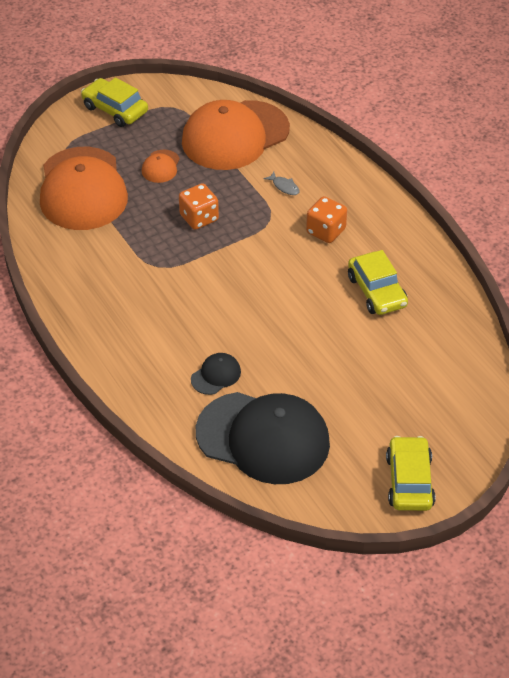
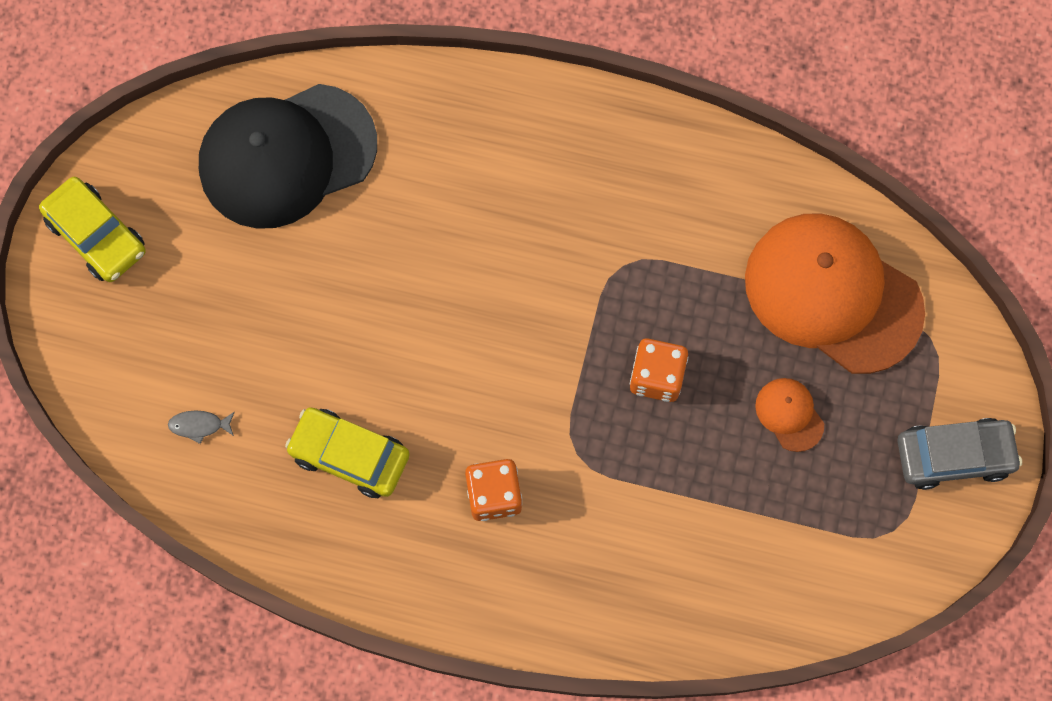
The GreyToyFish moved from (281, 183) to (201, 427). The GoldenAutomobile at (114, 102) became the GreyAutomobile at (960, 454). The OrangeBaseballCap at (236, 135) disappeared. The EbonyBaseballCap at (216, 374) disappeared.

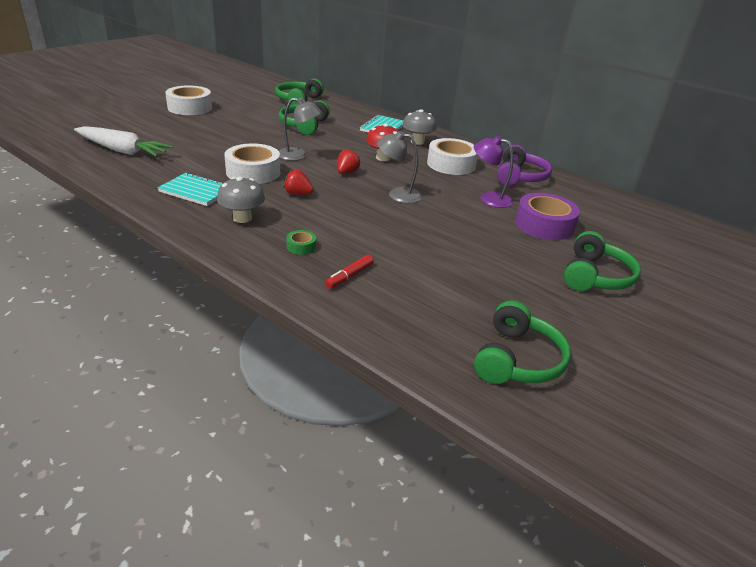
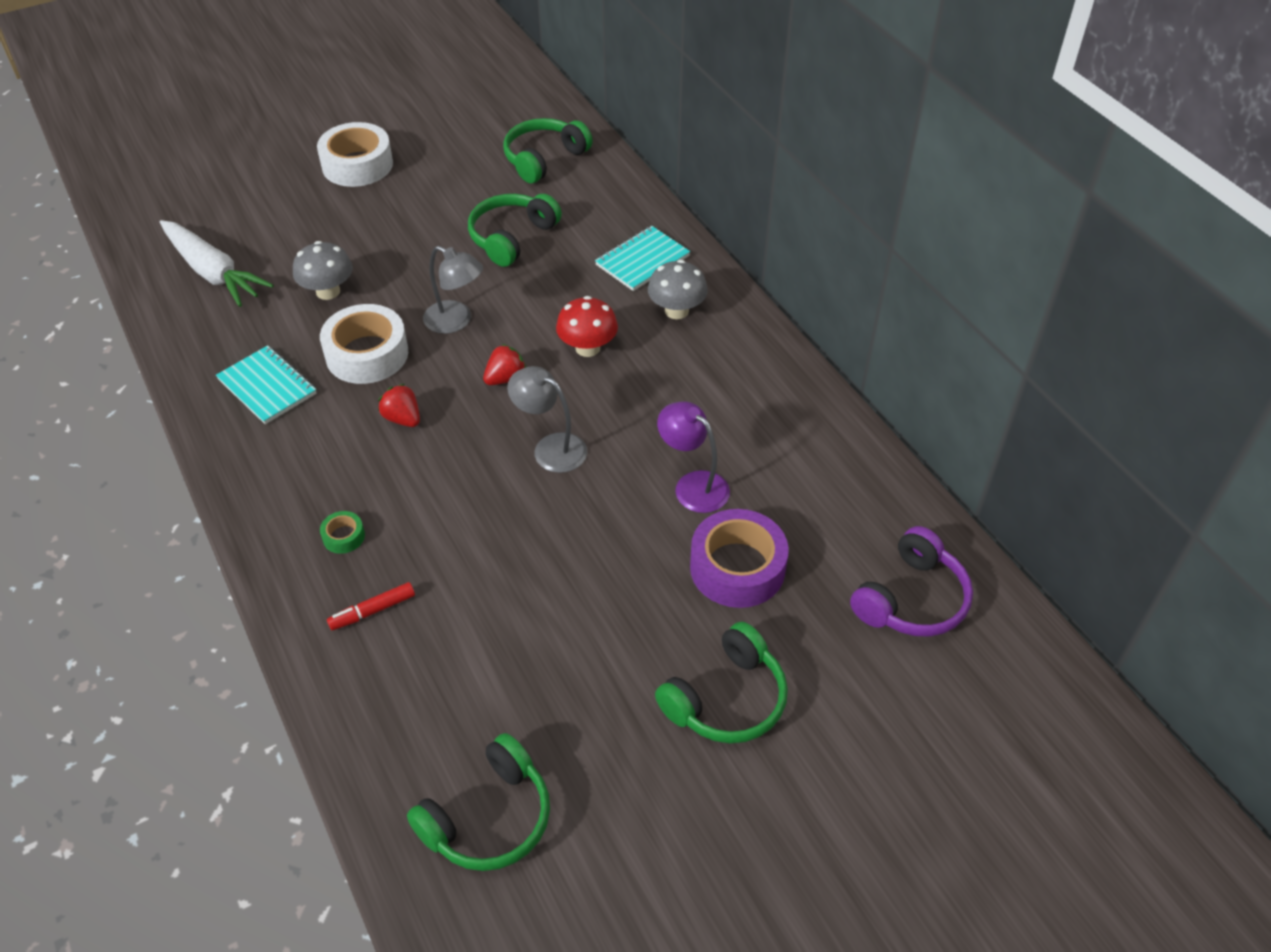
The GreyFungus moved from (241, 200) to (323, 270). The VioletHeadphones moved from (524, 165) to (911, 581). The PureWhiteRollOfTape at (452, 156) disappeared.

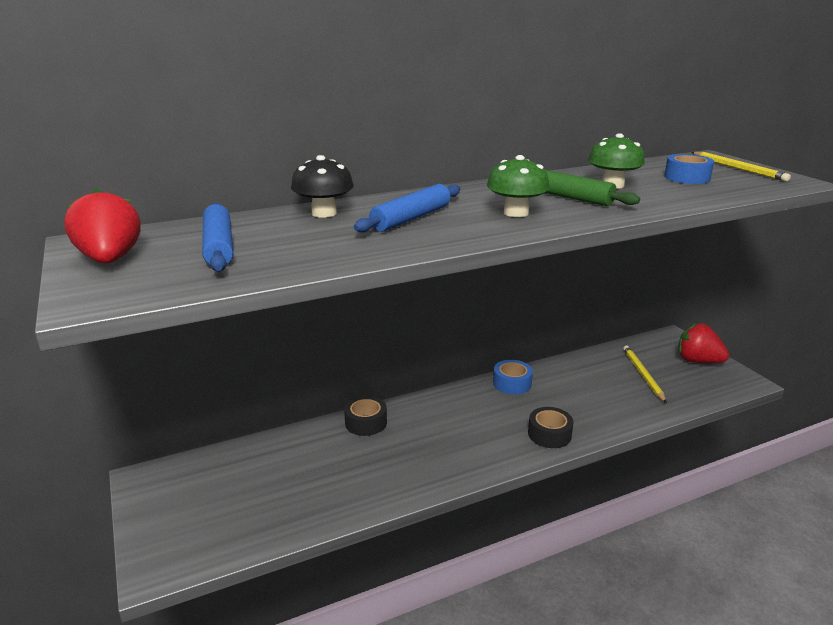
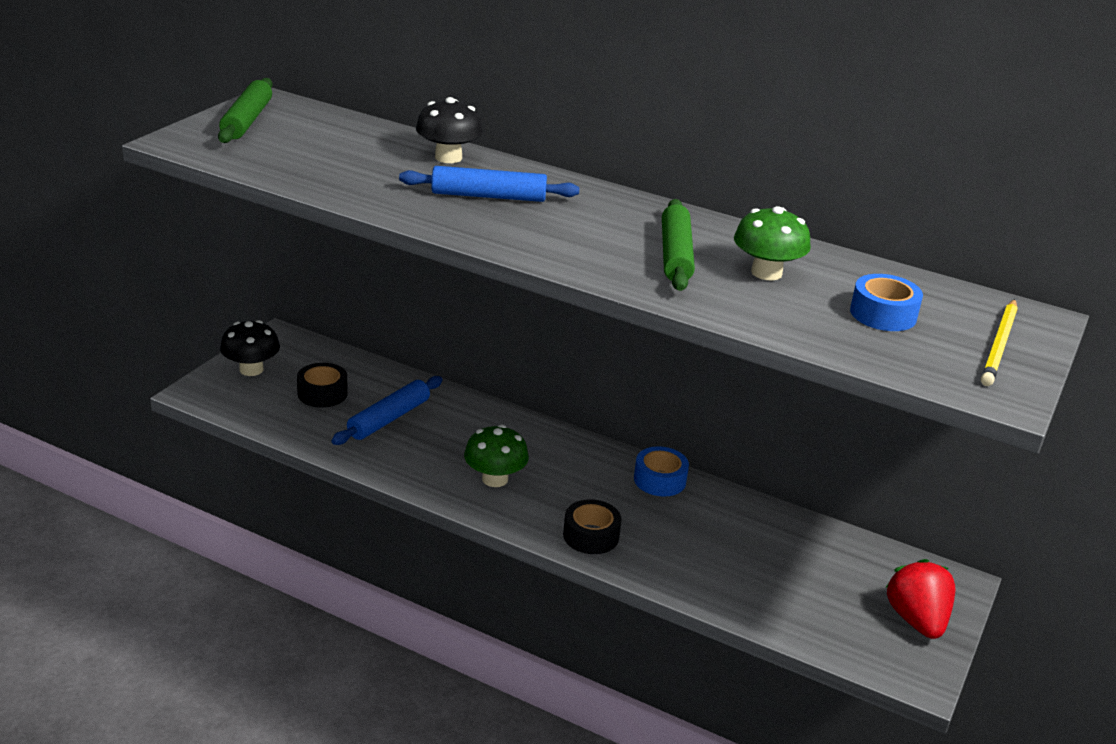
The RedToyStrawberry at (102, 225) was replaced by the GreenPastryRoller at (245, 110). The EbonyFungus at (250, 348) appeared. The EbonyRollOfTape moved from (365, 416) to (322, 385). The CobaltPastryRoller moved from (217, 237) to (387, 410). The GreenFungus moved from (518, 186) to (496, 456). The GoldenPencil at (645, 374) disappeared.

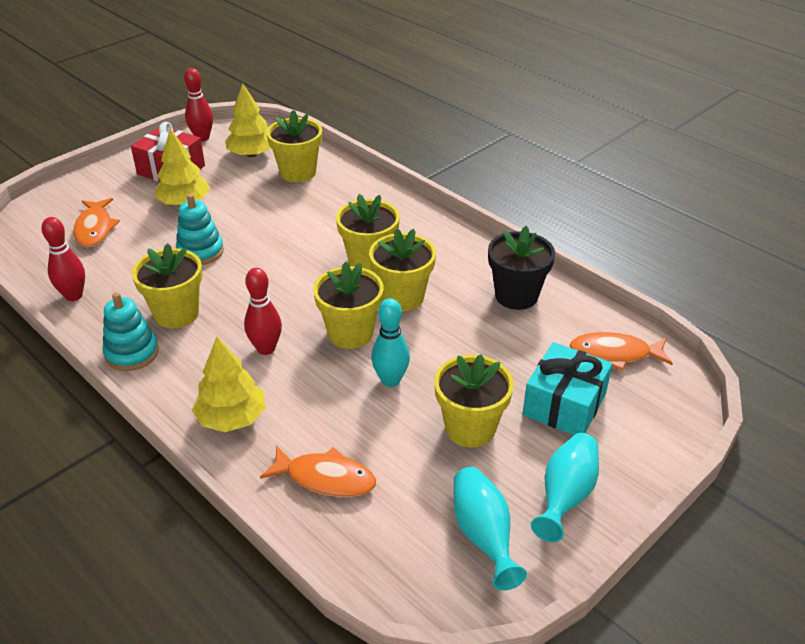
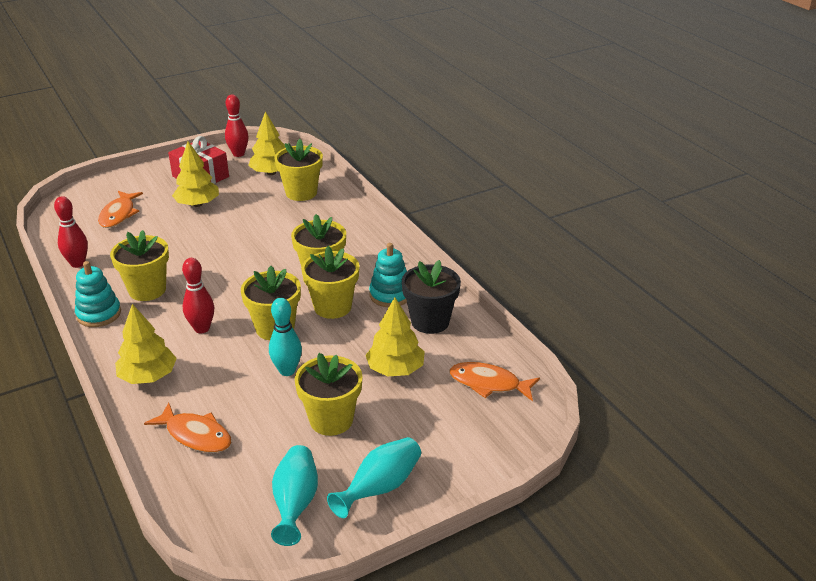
The GoldenTree at (395, 337) appeared. The TurquoiseRingStacker moved from (200, 229) to (388, 275). The TurquoisePresent at (567, 388) disappeared.

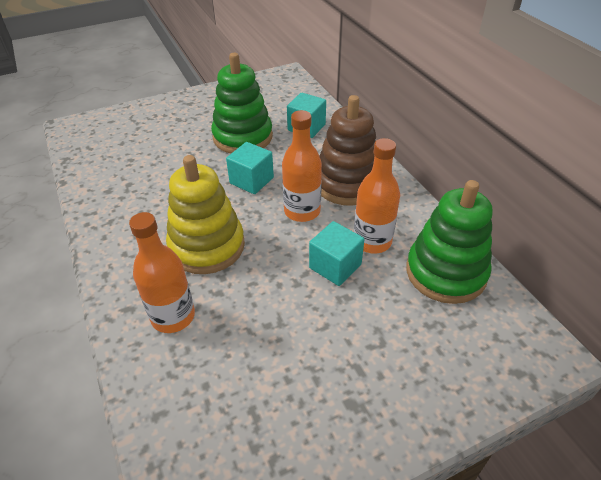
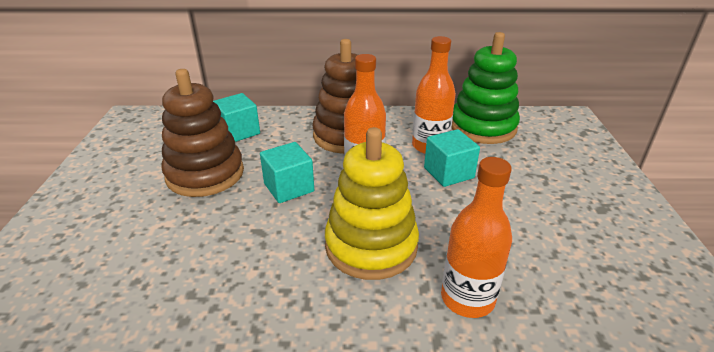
The GreenRingStacker at (242, 103) became the BrownRingStacker at (202, 133).

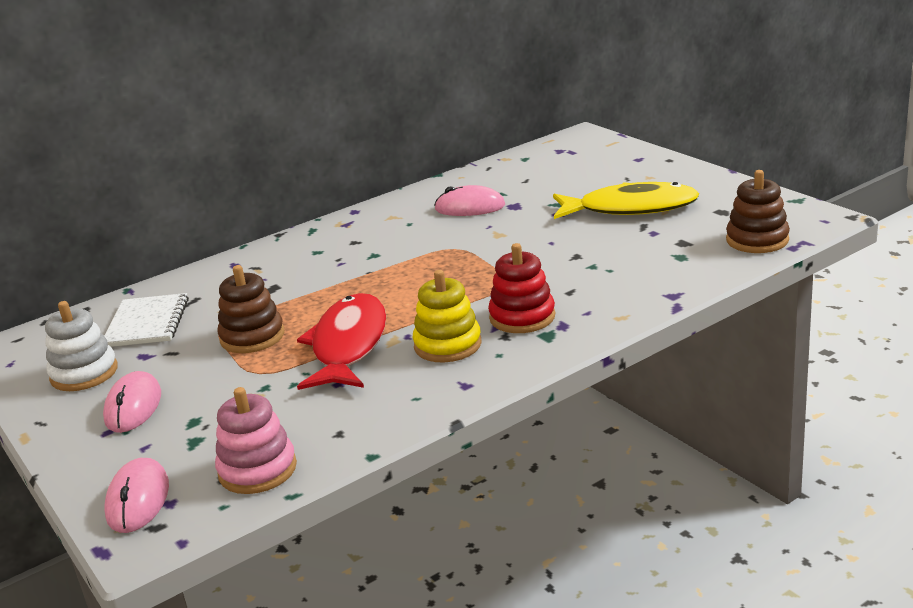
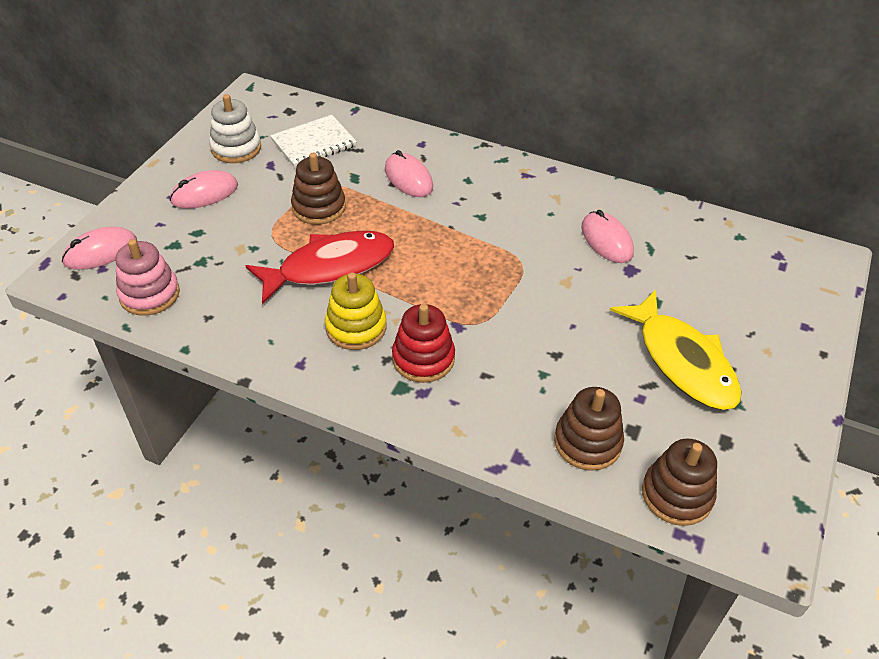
The RosePinkComputerMouse at (409, 173) appeared. The BrownRingStacker at (589, 429) appeared.

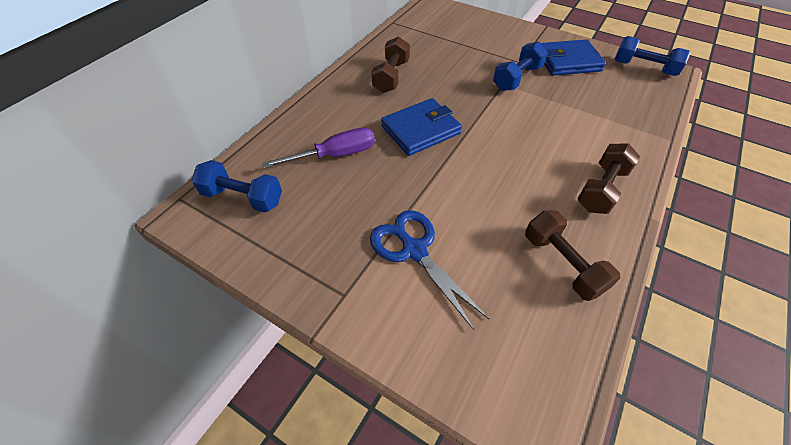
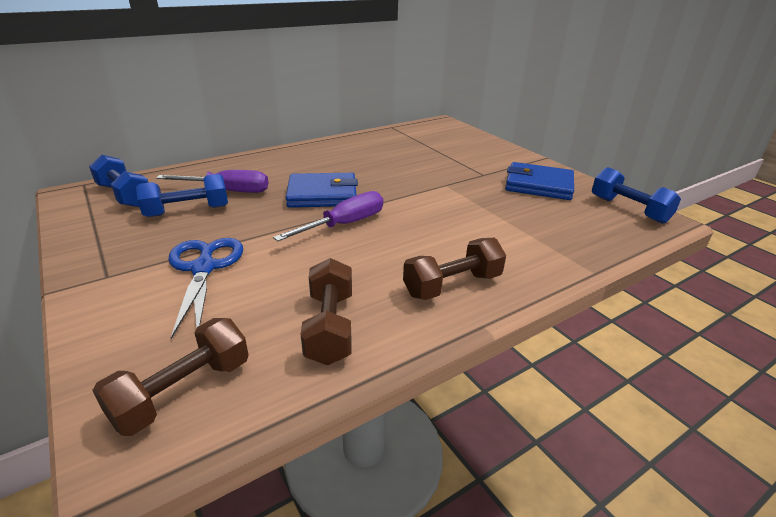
The BrownHandWeight moved from (390, 64) to (170, 377). The CobaltHandWeight moved from (520, 66) to (182, 195). The VioletFlatScrewdriver at (328, 216) appeared.

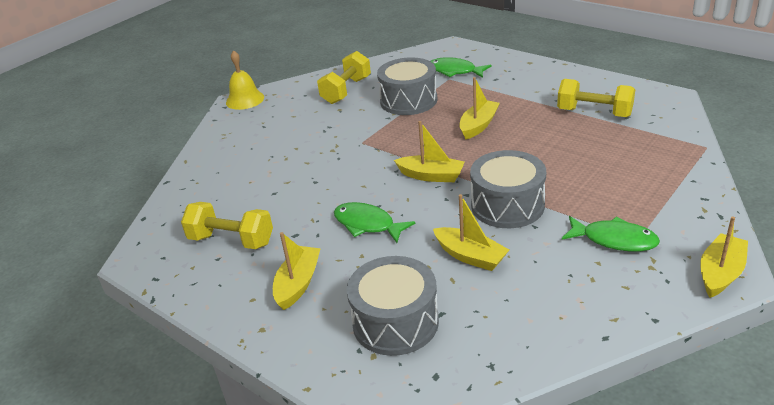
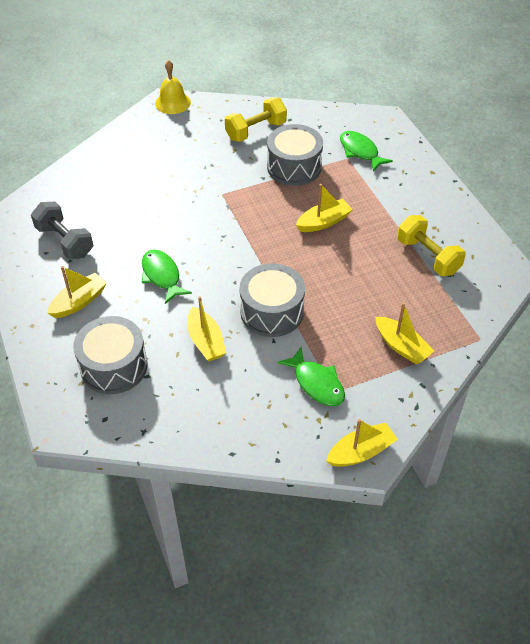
The GoldenHandWeight at (227, 225) became the GreyHandWeight at (62, 231). The GoldenToyBoat moved from (429, 151) to (405, 333).

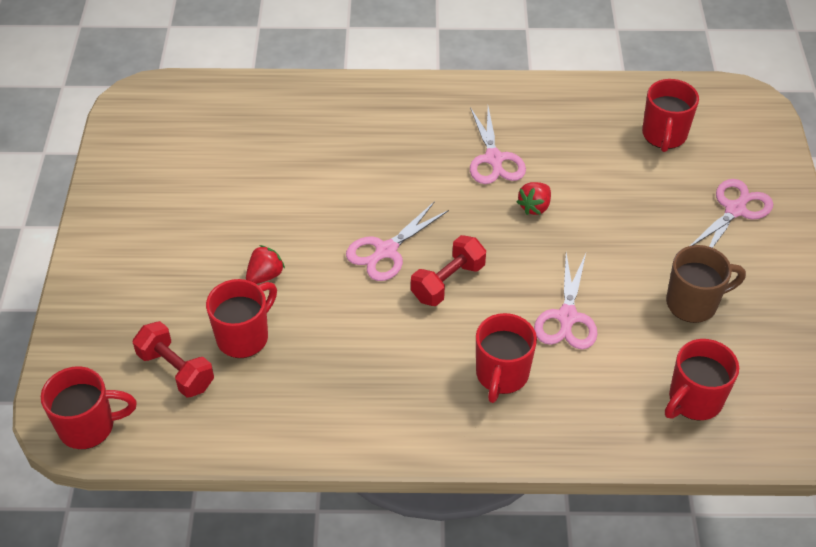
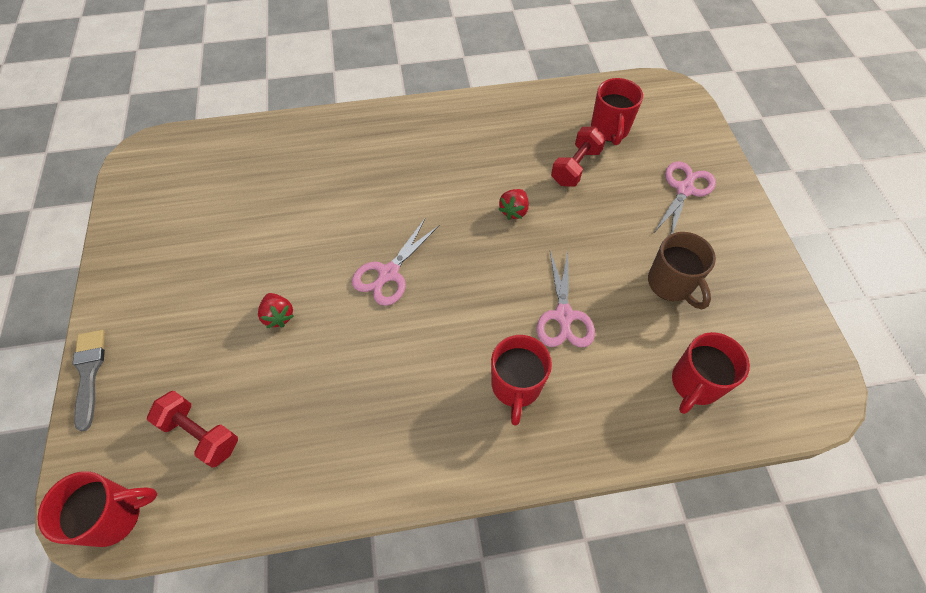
The GreyBrush at (89, 381) appeared. The RedToyStrawberry at (265, 264) turned 120 degrees clockwise. The RedHandWeight moved from (448, 270) to (578, 156). The BrownTeaMug at (706, 284) turned 90 degrees clockwise. The RedTeaMug at (241, 318) disappeared. The RosePinkPairOfScissors at (498, 145) disappeared.

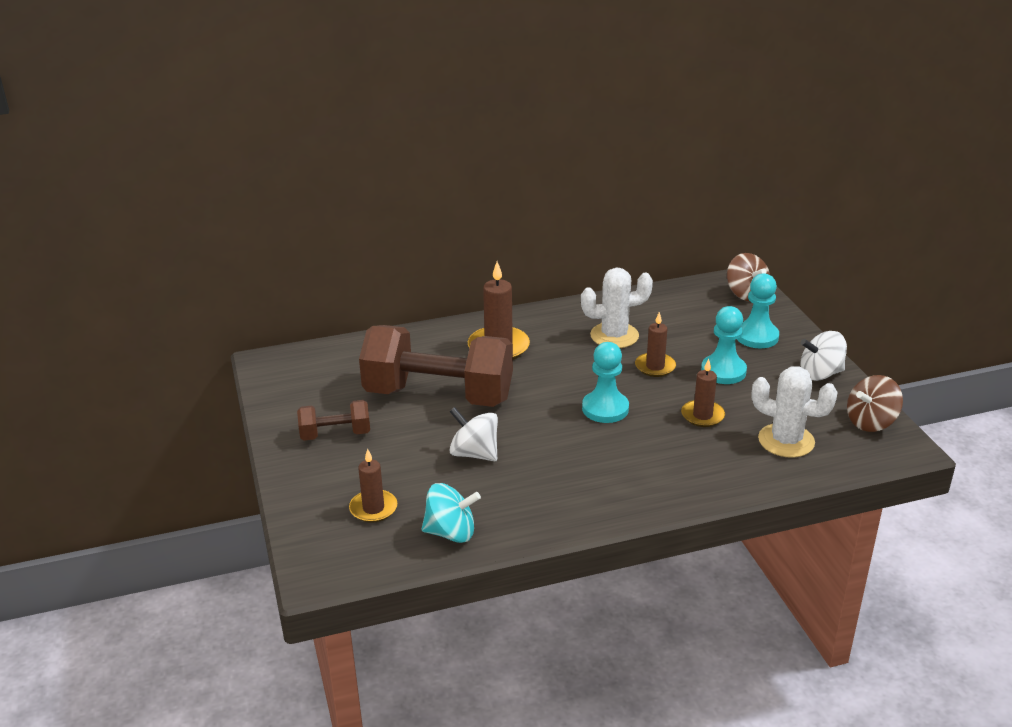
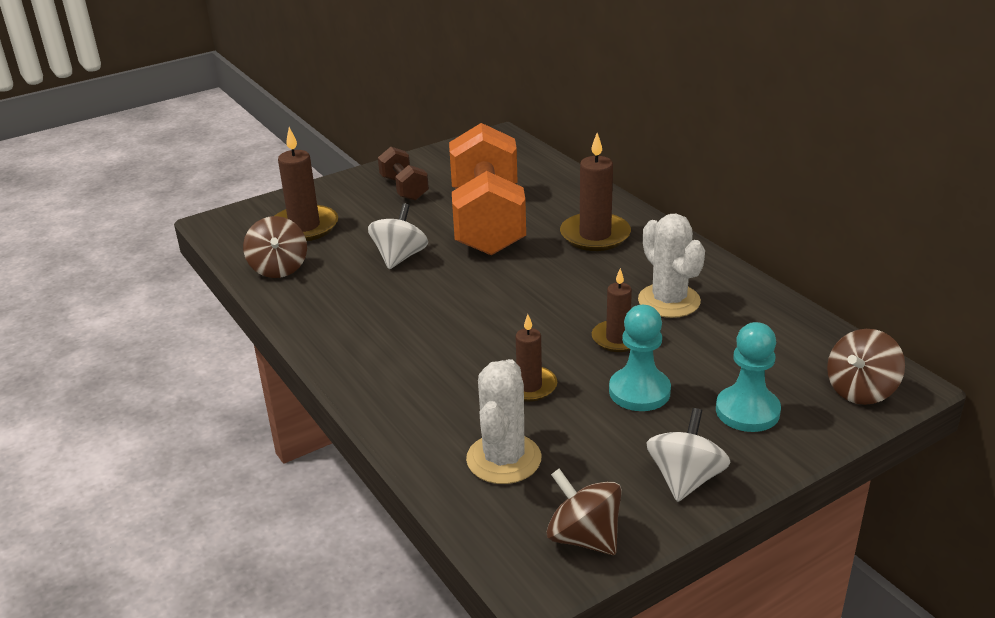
The TurquoiseSpinningTop at (451, 513) became the BrownSpinningTop at (275, 247). The BrownCandle at (373, 486) changed to 1.57 times the size. The BrownHandWeight at (436, 366) became the OrangeHandWeight at (487, 189). The PureWhiteSpinningTop at (823, 356) turned 45 degrees clockwise. The TurquoisePawn at (605, 382) disappeared.

